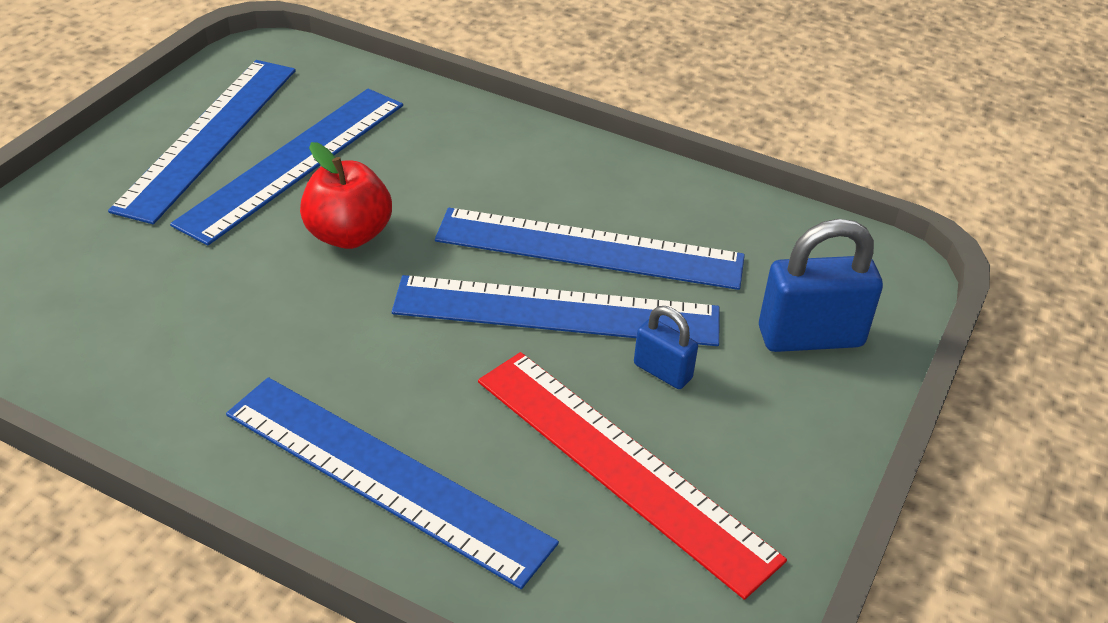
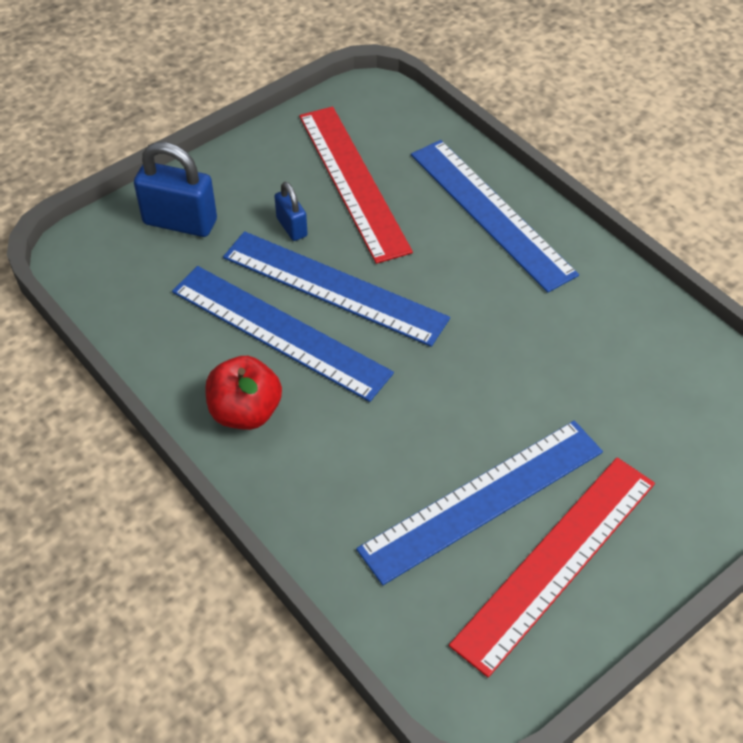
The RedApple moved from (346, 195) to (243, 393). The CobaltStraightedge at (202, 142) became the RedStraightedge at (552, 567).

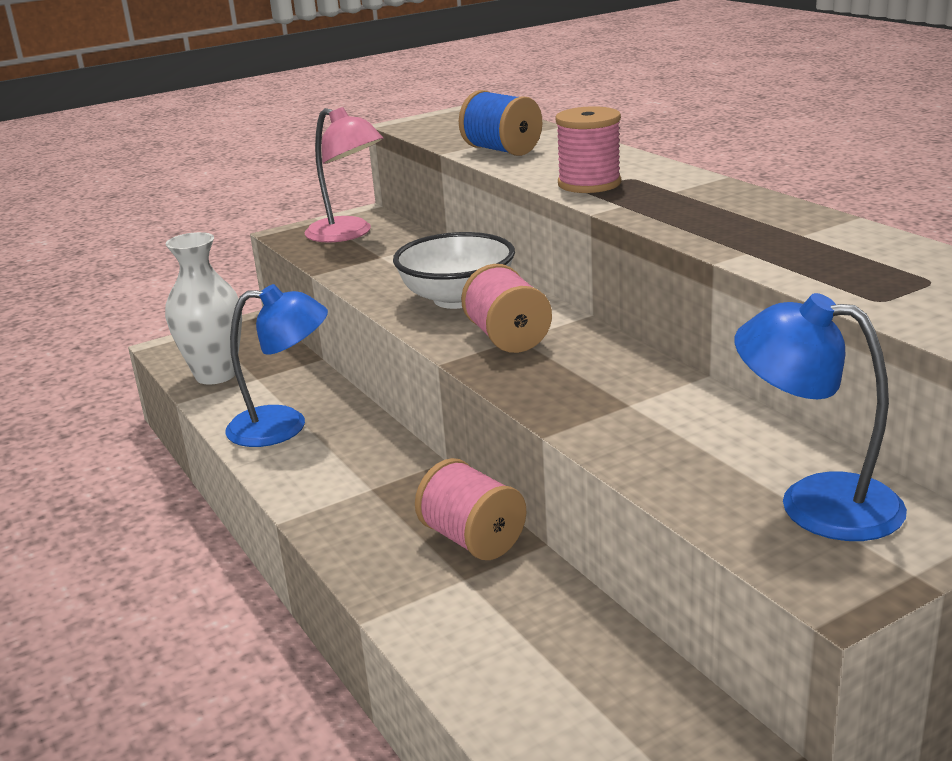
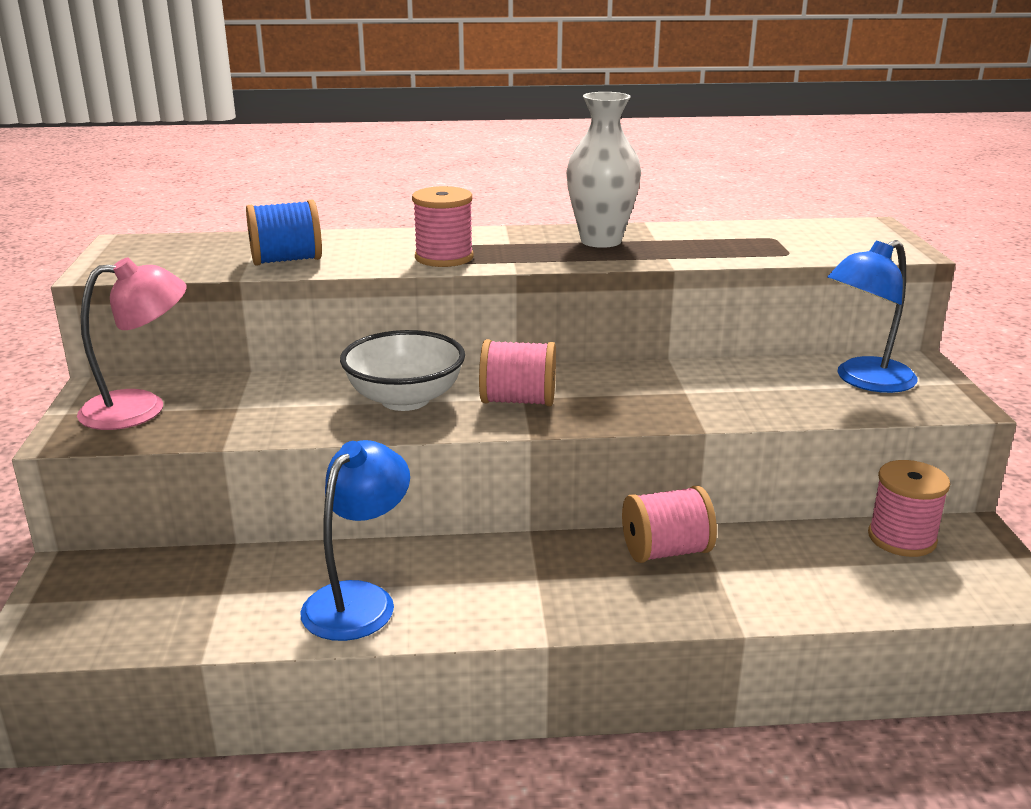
The PureWhiteFlowerVase moved from (203, 308) to (603, 170). The RosePinkReelOfThread at (909, 508) appeared.

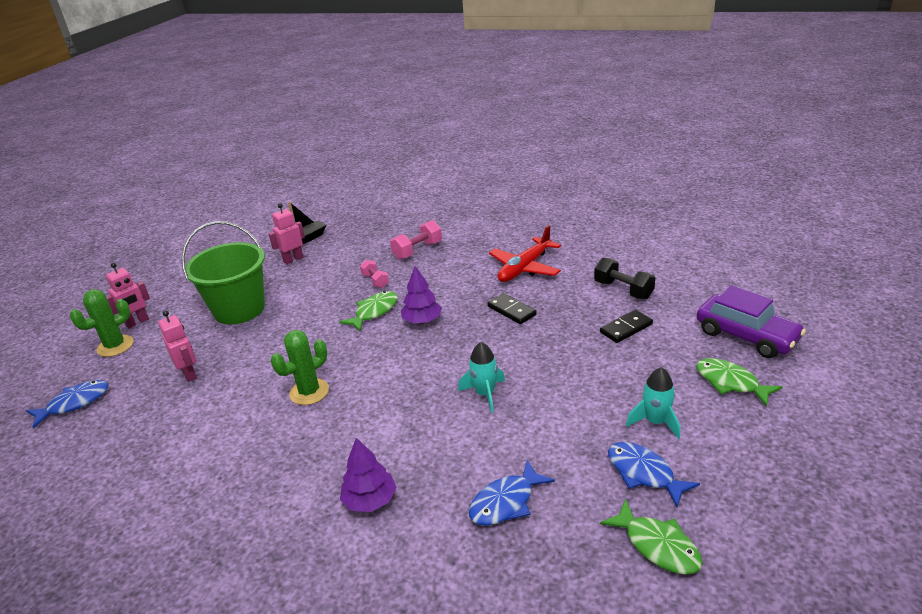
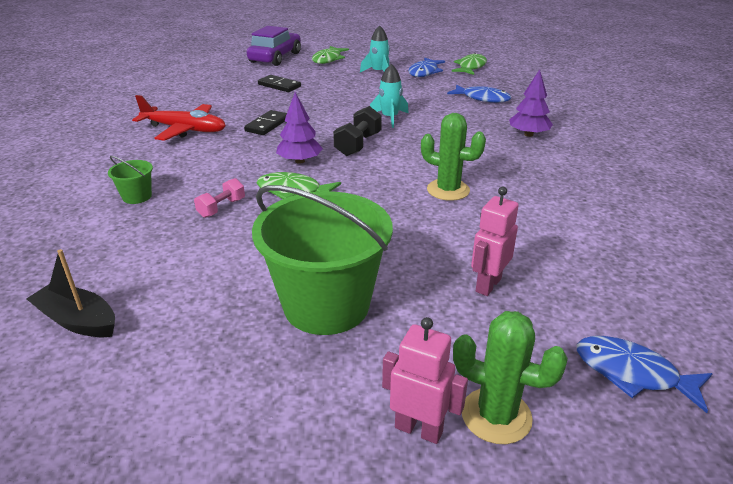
The RosePinkHandWeight at (416, 239) was replaced by the GreenBucket at (130, 180). The EbonyHandWeight moved from (624, 278) to (357, 131). The RosePinkRobot at (286, 233) disappeared.

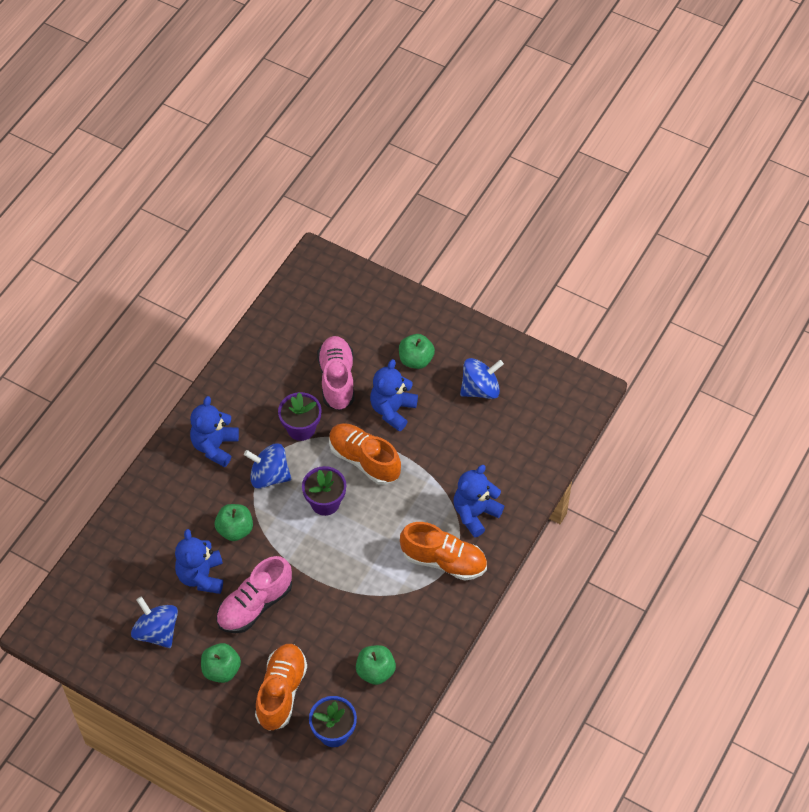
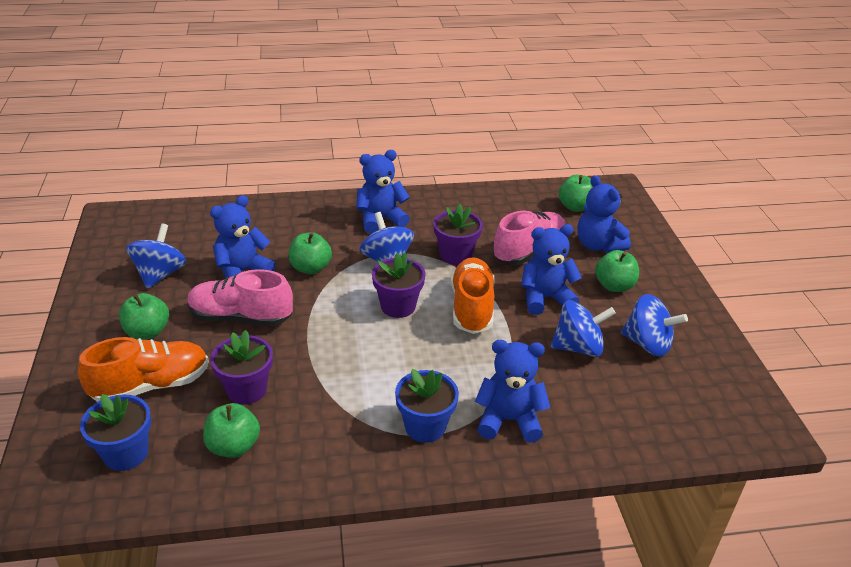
The VioletFlowerPot at (241, 367) appeared. The OrangeLaceUpShoe at (443, 551) was replaced by the CobaltFlowerPot at (427, 406). The CobaltSpinningTop at (583, 328) appeared. The GreenApple at (576, 193) appeared. The CobaltTeddy at (604, 214) appeared.

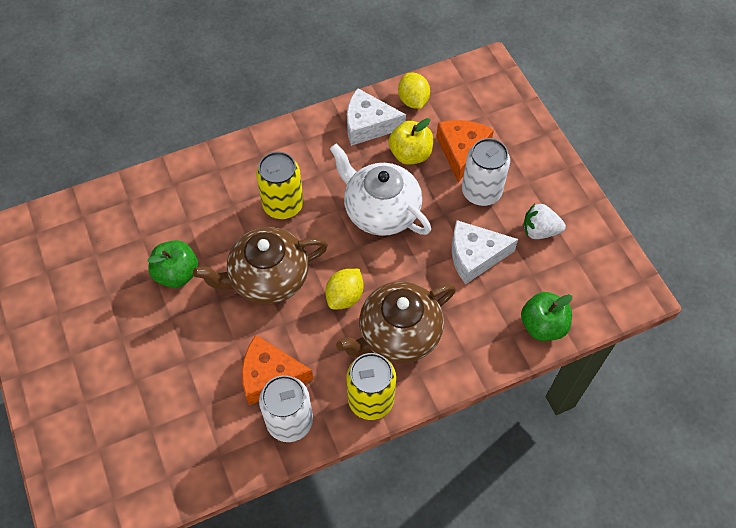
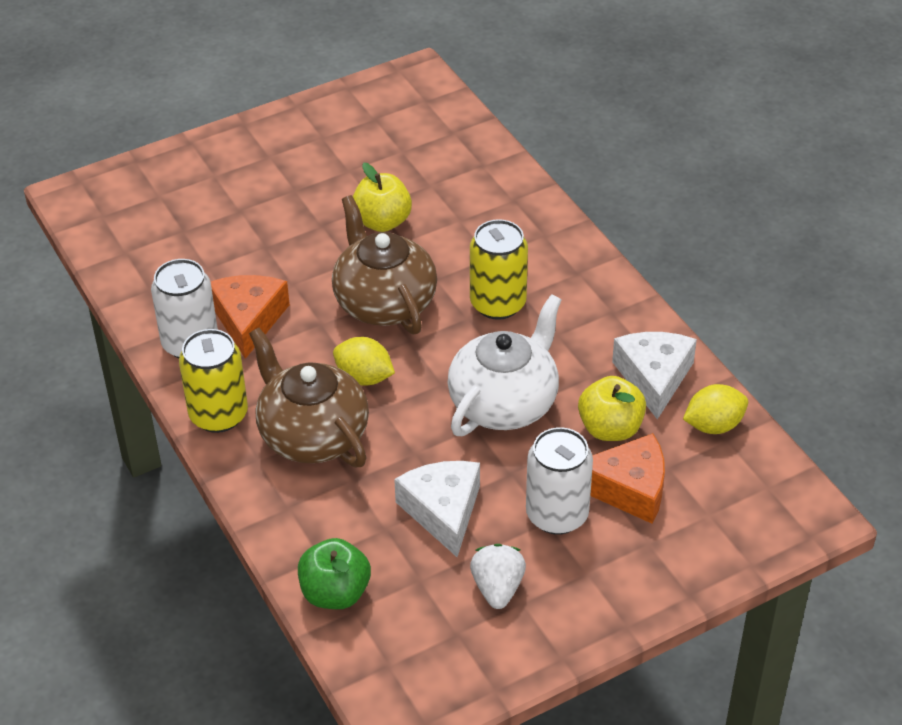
The GreenApple at (172, 264) became the GoldenApple at (382, 197).

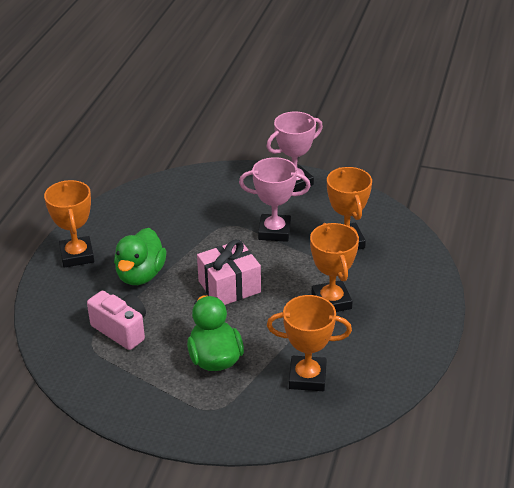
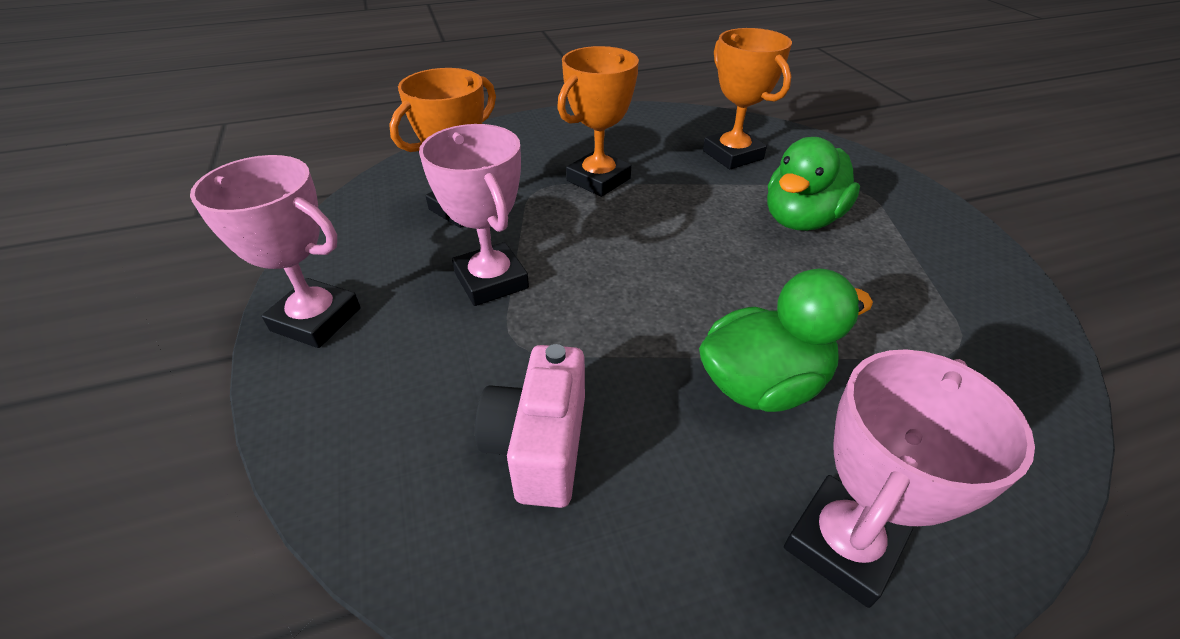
The RosePinkCompactCamera moved from (116, 320) to (530, 426). The OrangeTrophy at (69, 224) became the RosePinkTrophy at (909, 478). The RosePinkPresent at (229, 272) disappeared.

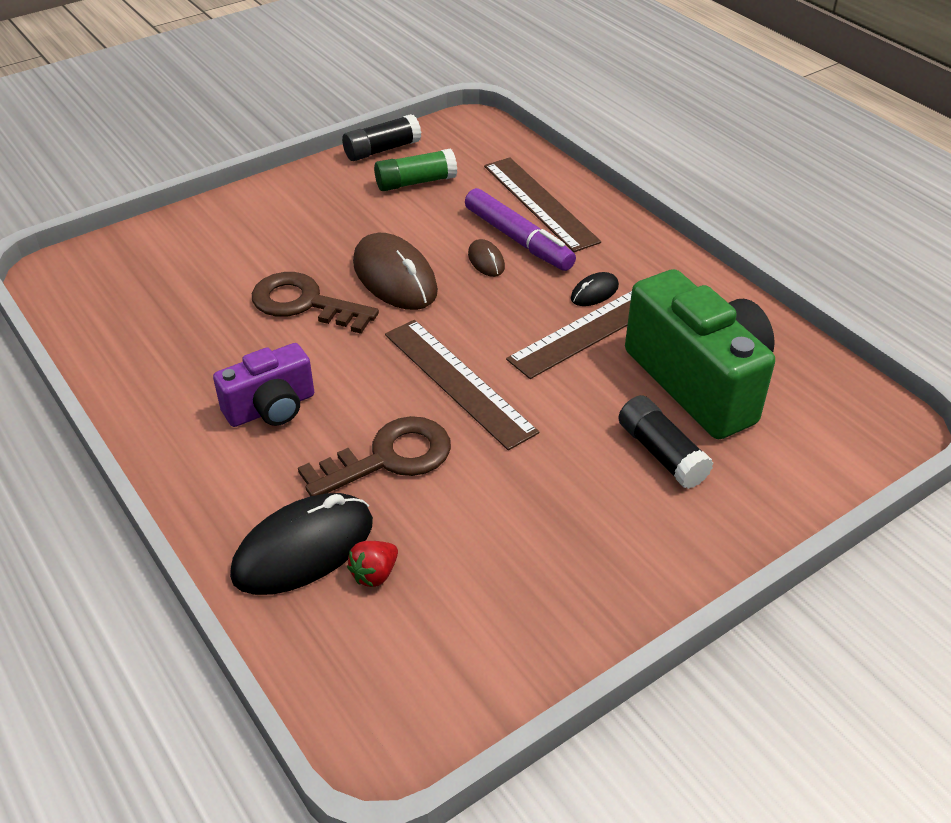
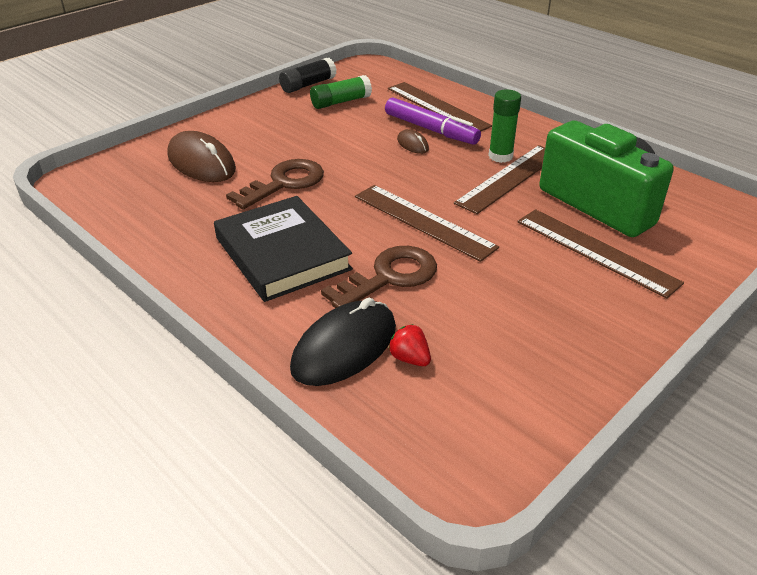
The BrownComputerMouse moved from (395, 271) to (201, 156). The VioletCompactCamera at (263, 385) was replaced by the EbonyBook at (283, 249). The BrownDoorKey at (315, 303) turned 120 degrees clockwise. The RedToyStrawberry at (372, 564) turned 105 degrees clockwise. The EbonyComputerMouse at (595, 289) was replaced by the GreenGlue at (504, 126). The EbonyGlue at (665, 442) was replaced by the BrownStraightedge at (600, 254).

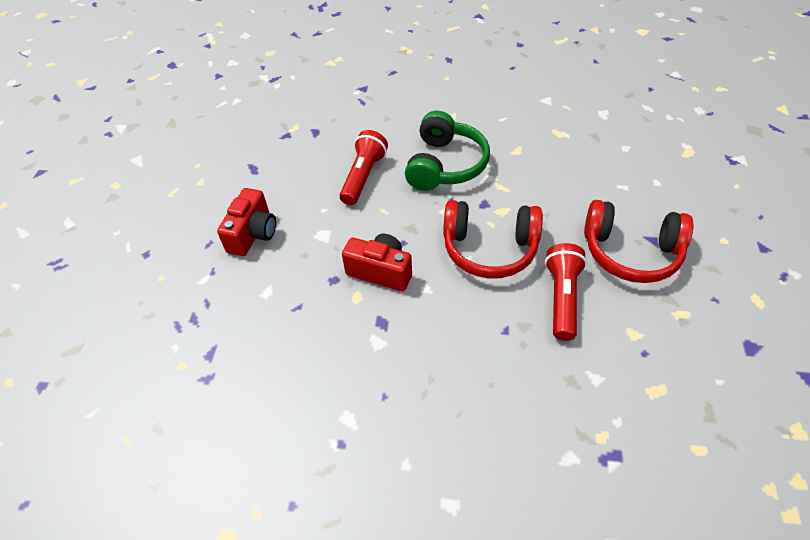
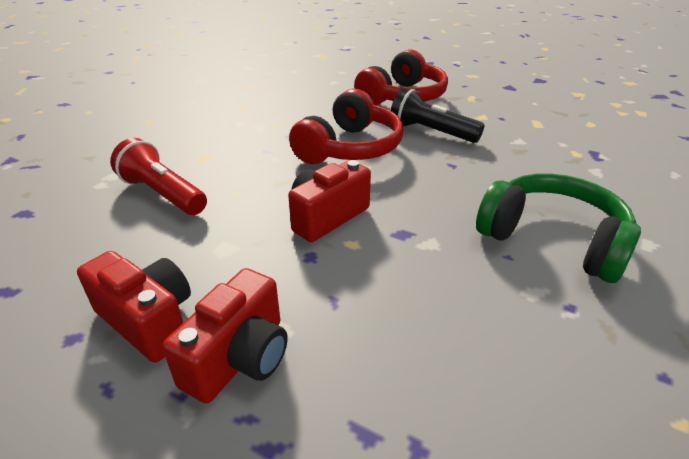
The RedCompactCamera at (225, 335) appeared. The RedTorch at (566, 292) became the EbonyTorch at (437, 115). The GreenHeadphones moved from (447, 151) to (558, 228).

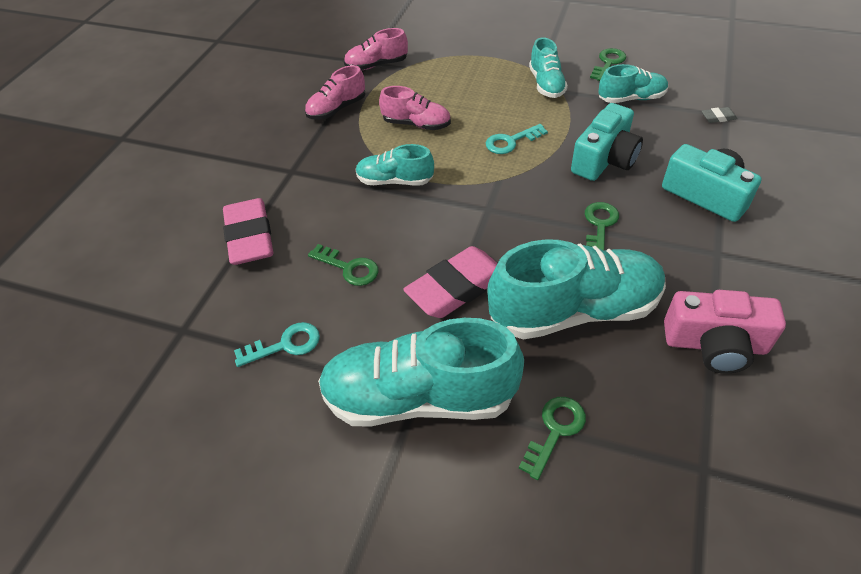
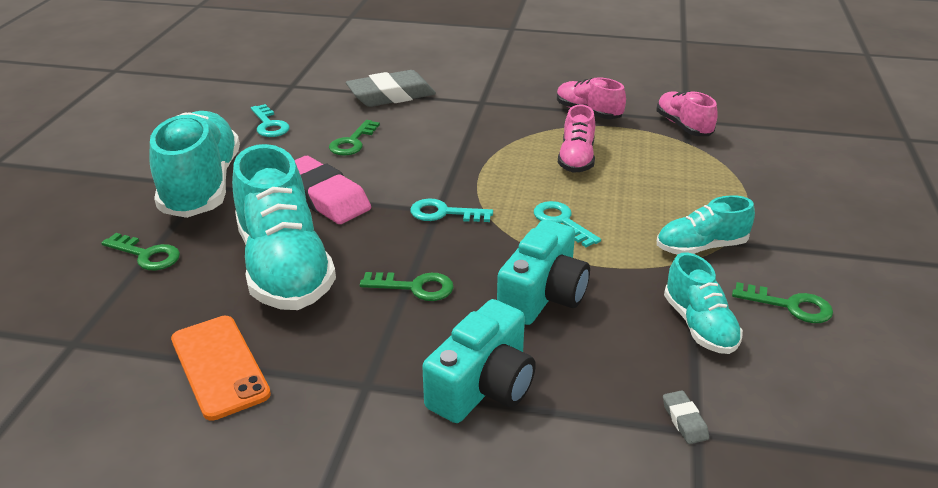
The RosePinkCompactCamera at (725, 332) was replaced by the OrangeMobilePhone at (221, 368). The RosePinkPencilEraser at (248, 231) became the GreyPencilEraser at (391, 88). The TurquoiseDoorKey at (451, 210) appeared. The TurquoiseCompactCamera at (607, 142) turned 90 degrees counterclockwise. The TurquoiseLaceUpShoe at (394, 164) disappeared.

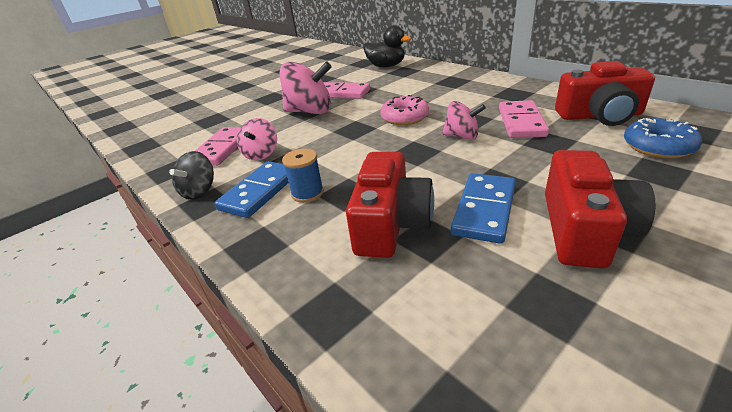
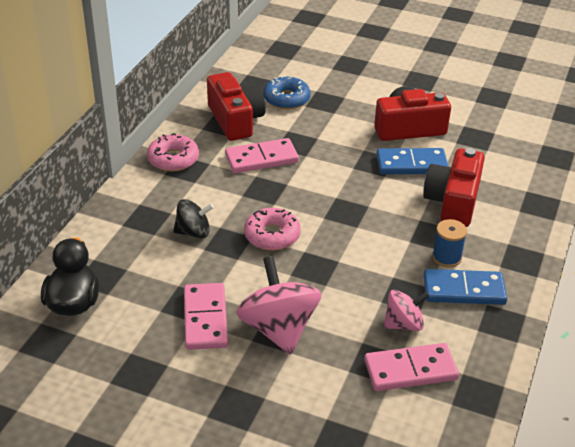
The RosePinkGlazedDonut at (173, 152) appeared. The EbonySpinningTop moved from (191, 175) to (193, 218). The RedCompactCamera at (390, 205) turned 60 degrees counterclockwise. The RosePinkSpinningTop at (464, 120) disappeared.

